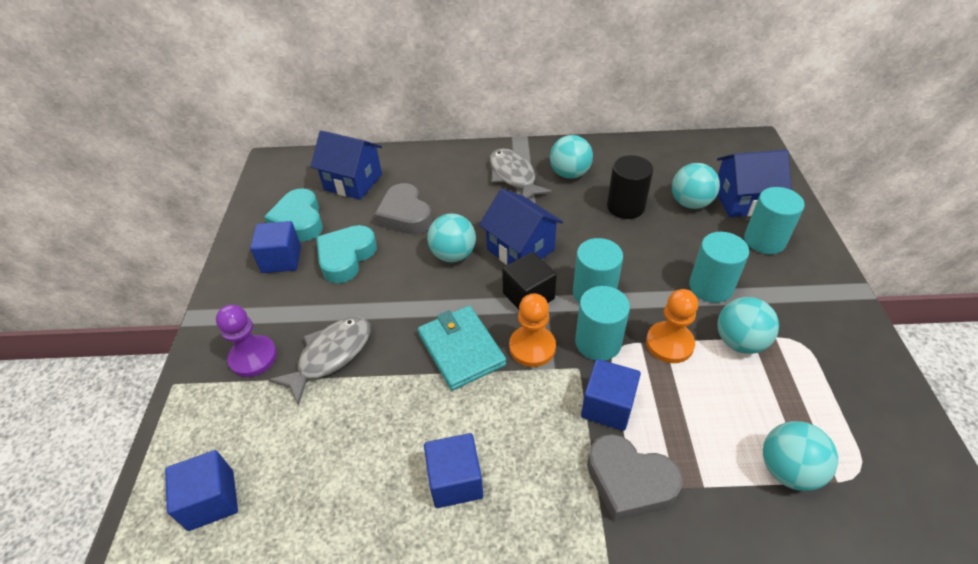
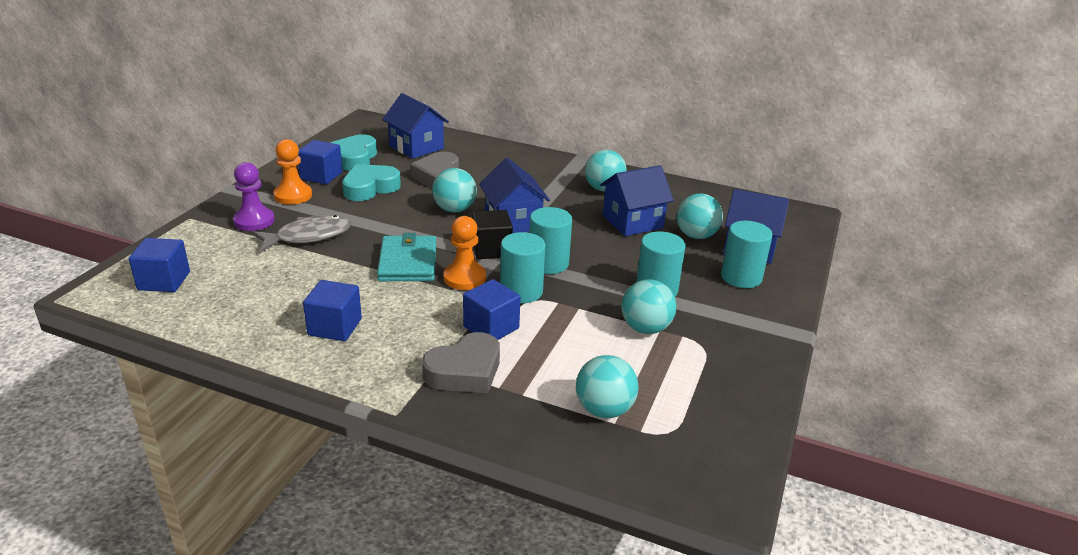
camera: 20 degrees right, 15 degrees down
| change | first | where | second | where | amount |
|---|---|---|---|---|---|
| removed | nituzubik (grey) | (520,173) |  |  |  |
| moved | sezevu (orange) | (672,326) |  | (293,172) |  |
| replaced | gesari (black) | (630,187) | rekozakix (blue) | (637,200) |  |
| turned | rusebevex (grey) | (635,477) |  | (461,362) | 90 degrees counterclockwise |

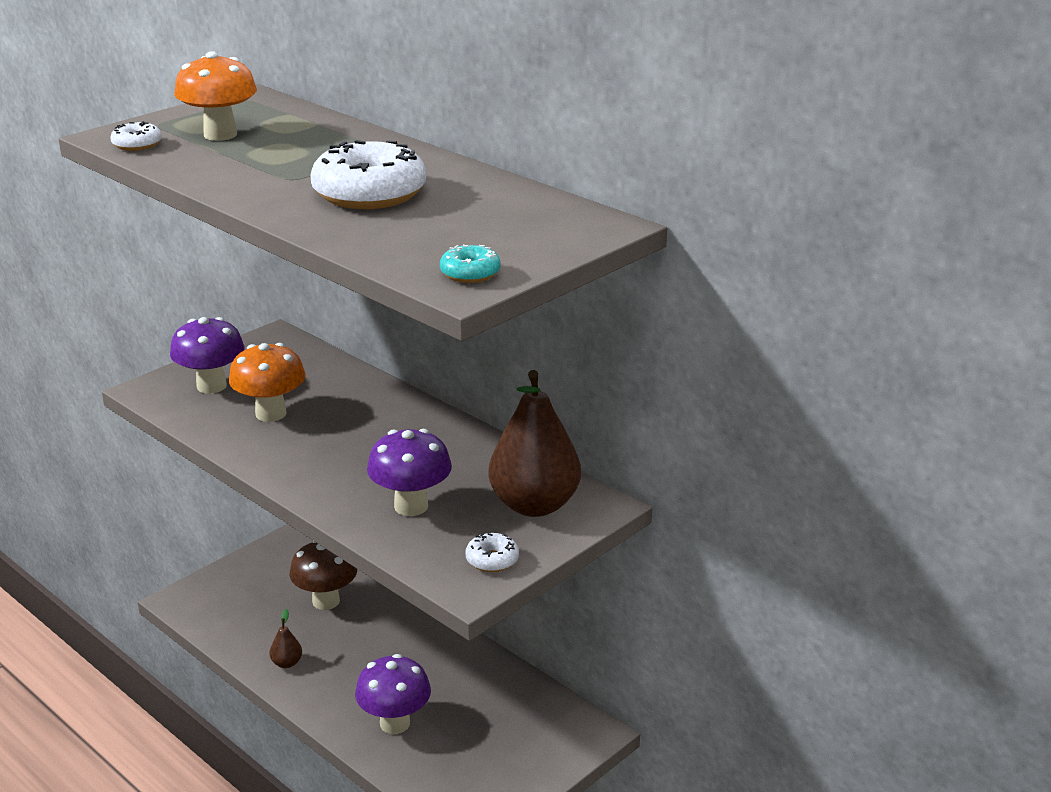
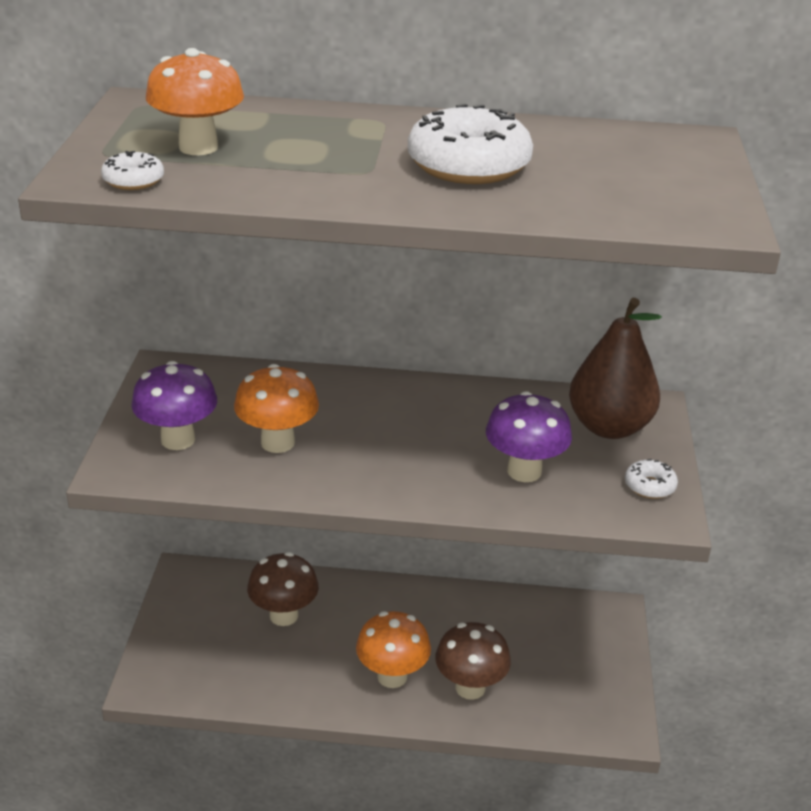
camera: 40 degrees left, 5 degrees up
| change | first | where | second | where | amount |
|---|---|---|---|---|---|
| removed | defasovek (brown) | (285,638) |  |  |  |
| removed | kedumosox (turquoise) | (470,264) |  |  |  |
| added |  |  | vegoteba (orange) | (393,649) |  |
| recoloured | vegoteba (purple) | (393,694) | vegoteba (brown) | (473,661) |  |

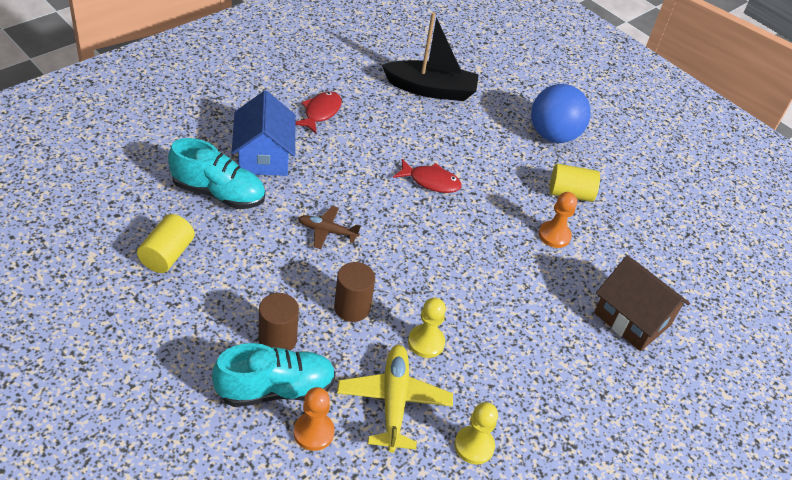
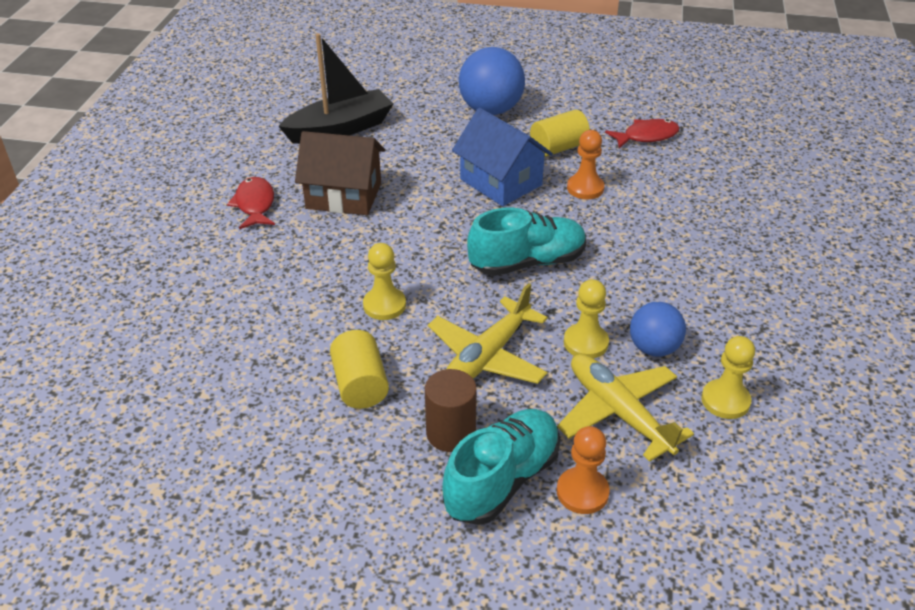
camera: 30 degrees left, 5 degrees down
| change | first | where | second | where | amount |
|---|---|---|---|---|---|
| added |  |  | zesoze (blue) | (658,329) |  |
| moved | gesari (yellow) | (166,243) |  | (359,369) |  |
| moved | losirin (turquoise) | (216,173) |  | (526,241) |  |
| moved | rekozakix (blue) | (263,133) |  | (502,157) |  |
| moved | nituzubik (red) | (427,176) |  | (642,133) |  |
| moved | rekozakix (brown) | (642,303) |  | (340,173) |  |
| replaced | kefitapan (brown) | (329,227) | sezevu (yellow) | (384,281) |  |
| replaced | gesari (brown) | (354,292) | kefitapan (yellow) | (488,333) |  |

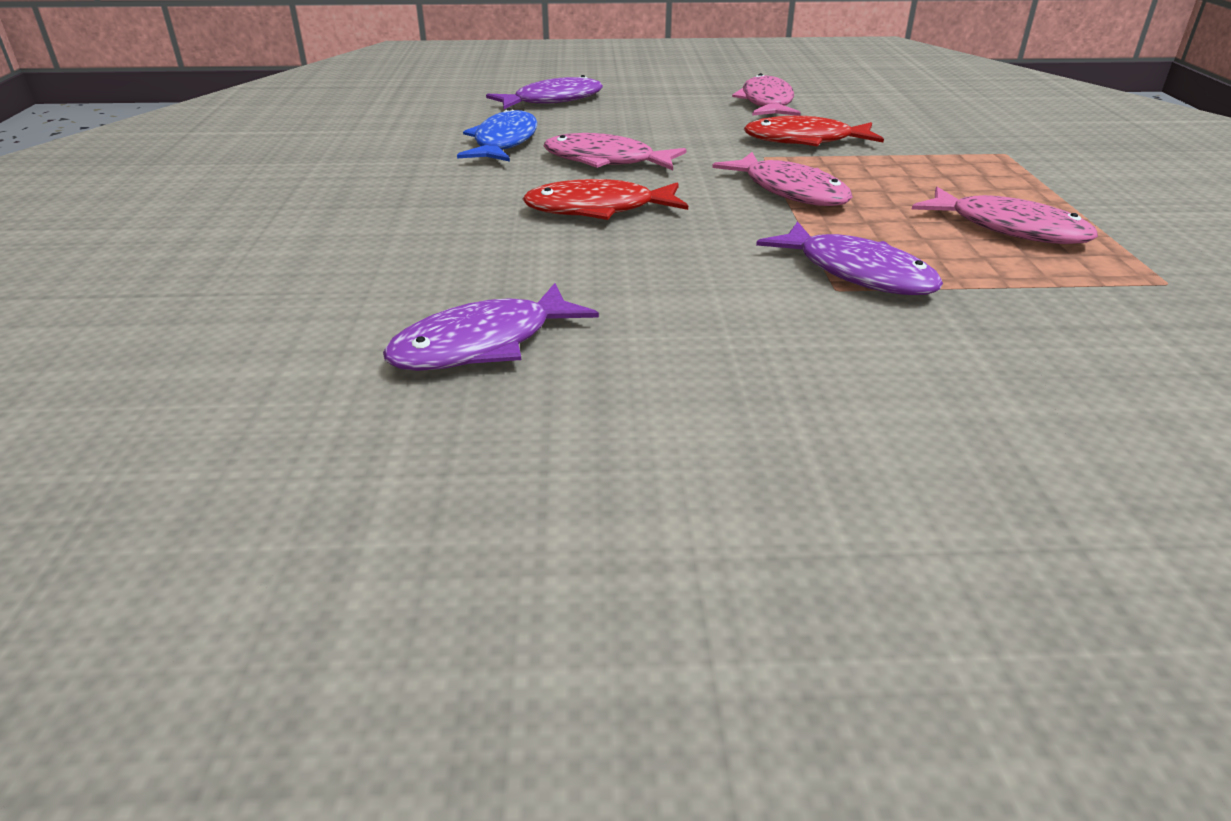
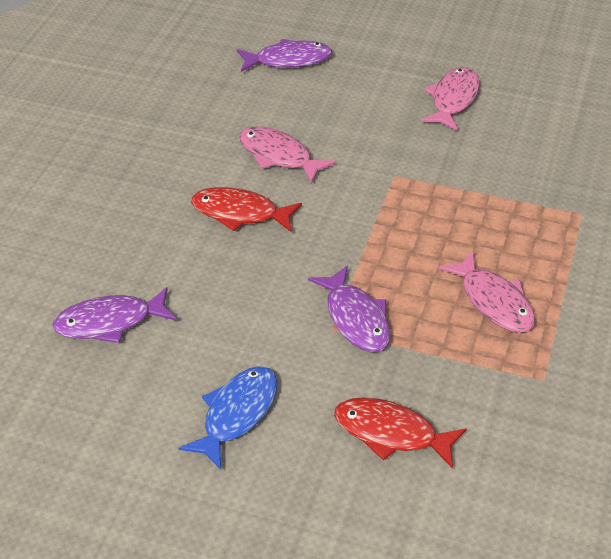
camera: 20 degrees right, 10 degrees up
| change | first | where | second | where | amount |
|---|---|---|---|---|---|
| removed | nituzubik (pink) | (782,179) |  |  |  |
| moved | nituzubik (blue) | (497,135) |  | (228,418) |  |
| moved | nituzubik (red) | (814,131) |  | (400,433) |  |

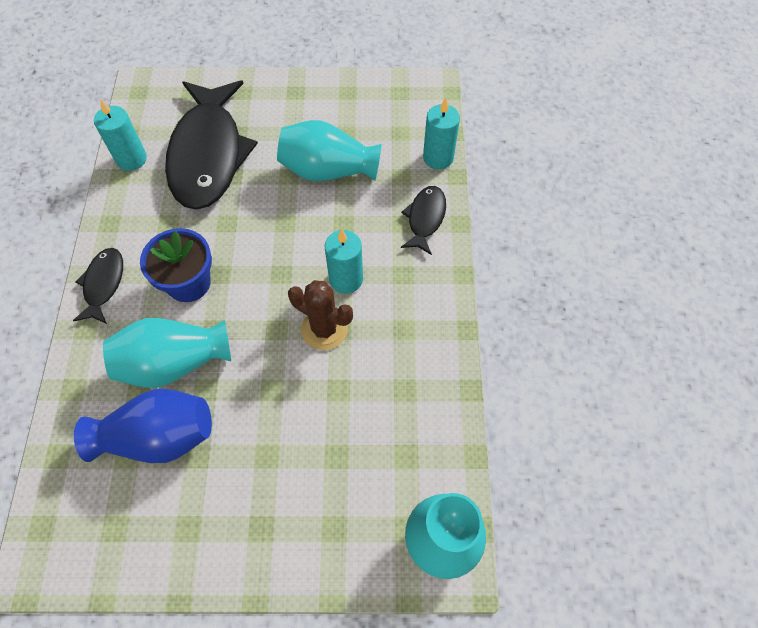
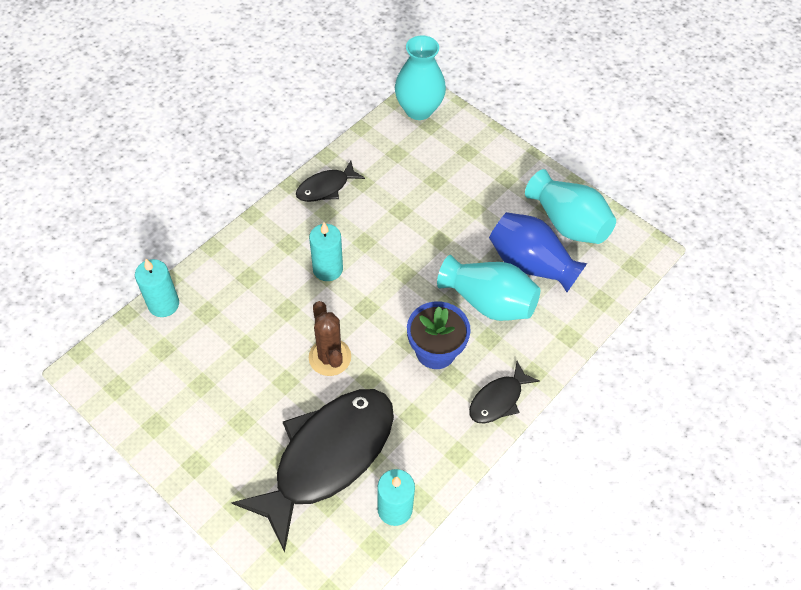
camera: 140 degrees left, 5 degrees down
| change | first | where | second | where | amount |
|---|---|---|---|---|---|
| moved | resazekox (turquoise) | (329,150) |  | (570,206) |  |
| moved | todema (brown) | (320,315) |  | (330,338) |  |
| moved | nituzubik (black) | (423,220) |  | (330,181) |  |

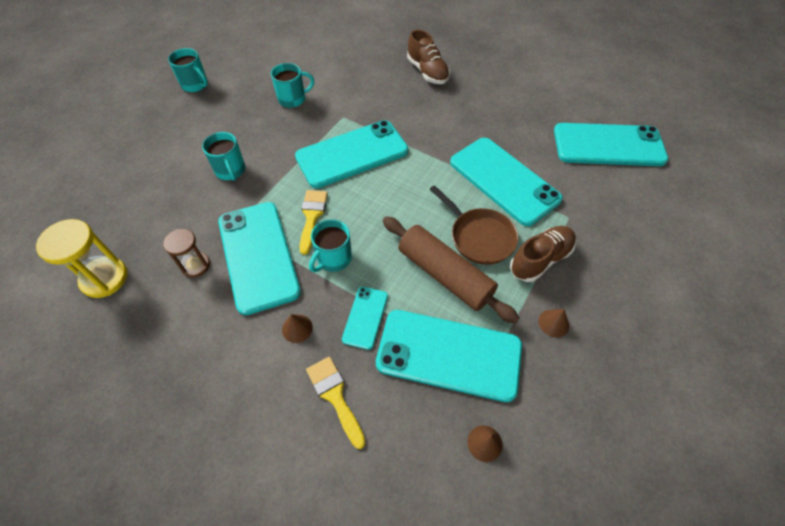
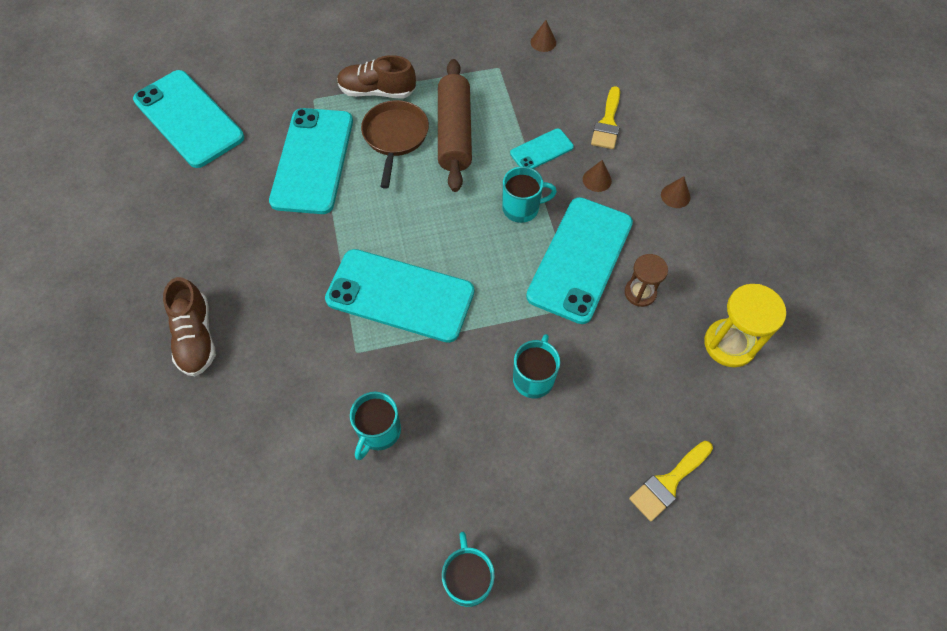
camera: 135 degrees left, 5 degrees up
| change | first | where | second | where | amount |
|---|---|---|---|---|---|
| removed | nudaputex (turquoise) | (449,356) |  |  |  |
| moved | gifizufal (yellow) | (314,222) |  | (671,481) |  |
| moved | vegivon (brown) | (553,323) |  | (675,192) |  |
| turned | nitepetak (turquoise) | (292,85) |  | (375,426) | 90 degrees counterclockwise |
| turned | losirin (brown) | (428,56) |  | (189,326) | 150 degrees clockwise |

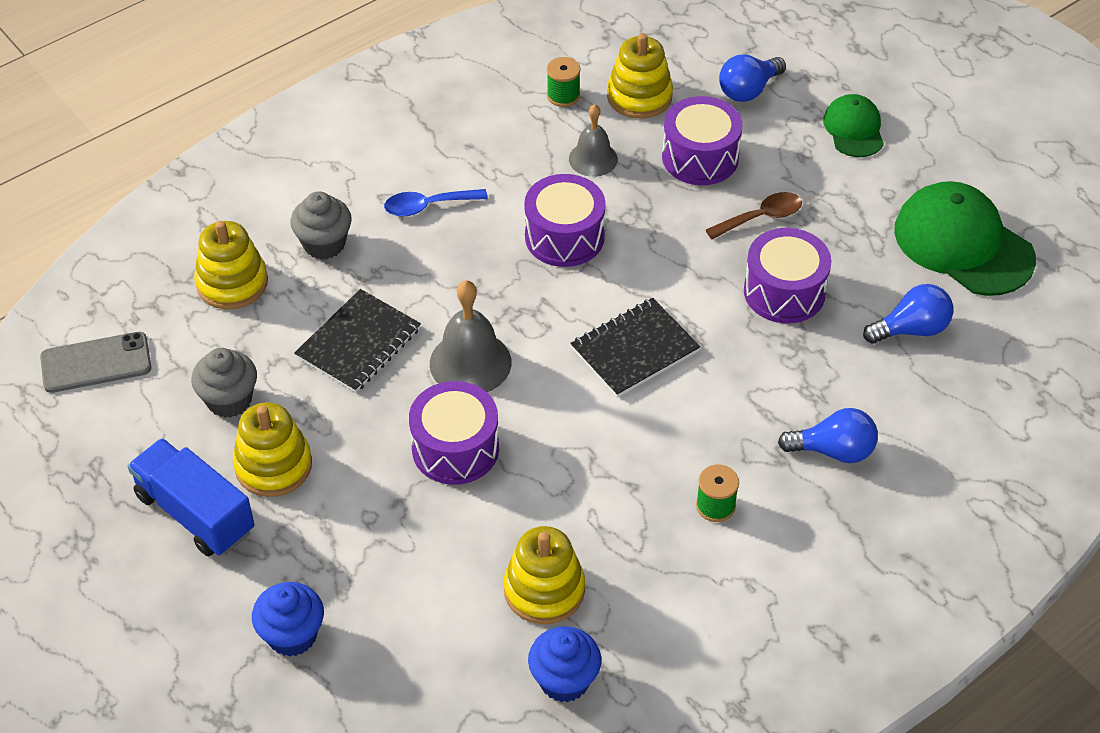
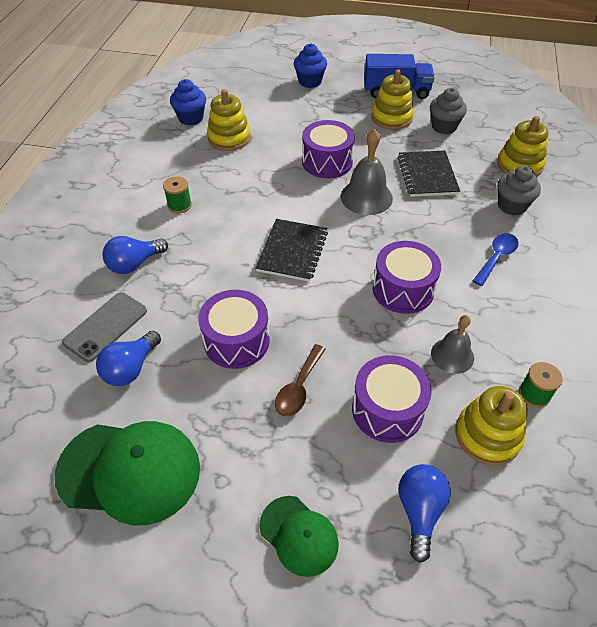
camera: 140 degrees right, 0 degrees up
| change | first | where | second | where | amount |
|---|---|---|---|---|---|
| moved | nudaputex (grey) | (95,362) |  | (104,327) |  |

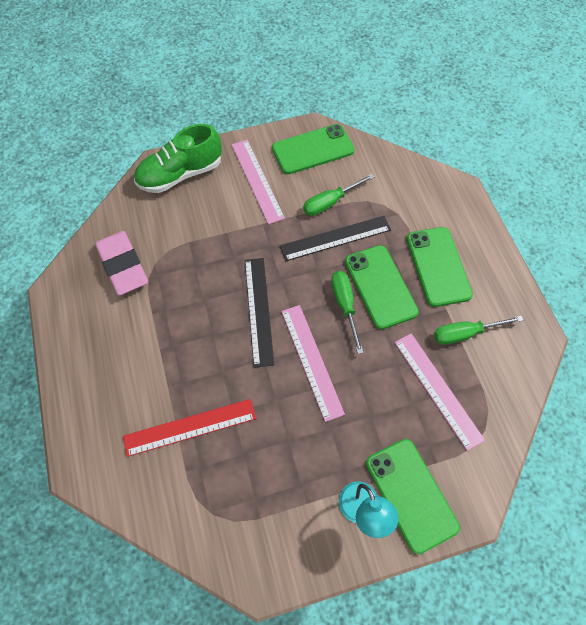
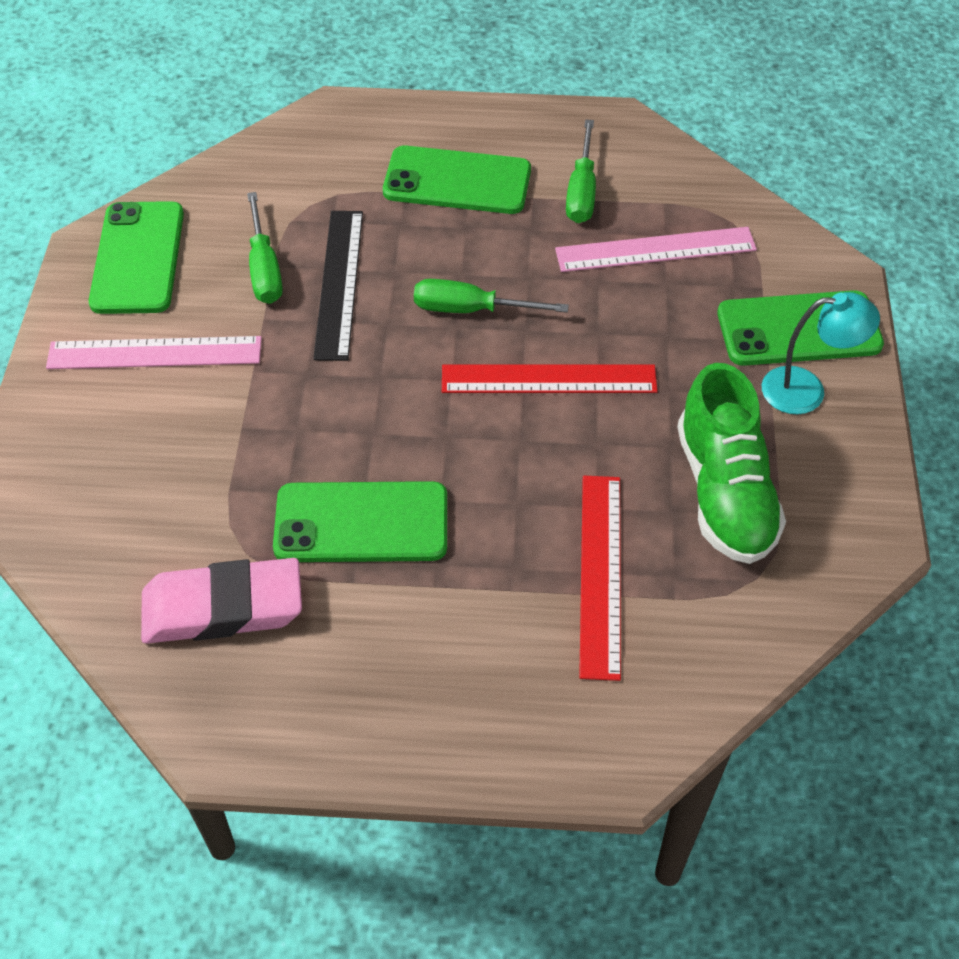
camera: 70 degrees left, 10 degrees down
| change | first | where | second | where | amount |
|---|---|---|---|---|---|
| removed | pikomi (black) | (259,313) |  |  |  |
| moved | losirin (green) | (178,158) |  | (731,463) |  |
| moved | nudaputex (green) | (382,287) |  | (360,521) |  |
| recoloured | pikomi (pink) | (313,363) | pikomi (red) | (550,378) |  |

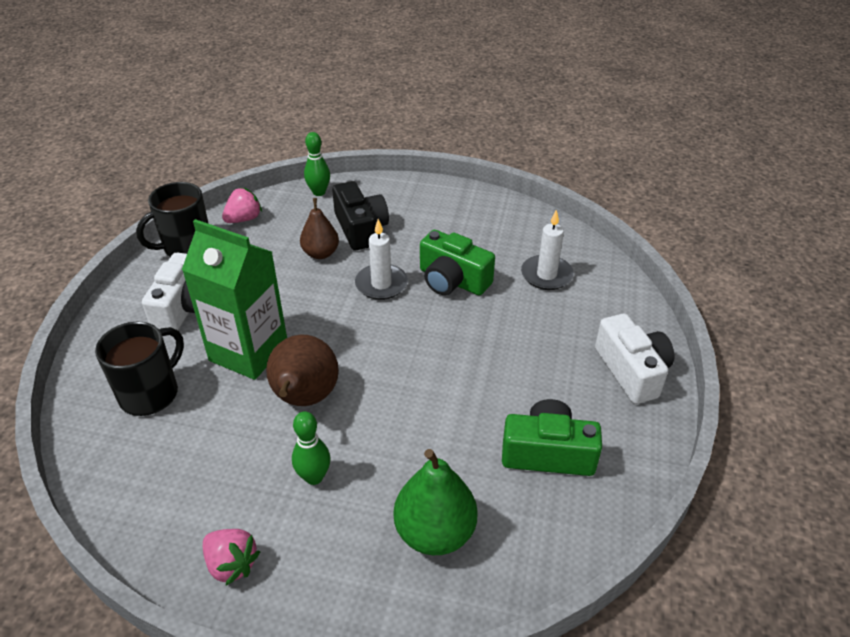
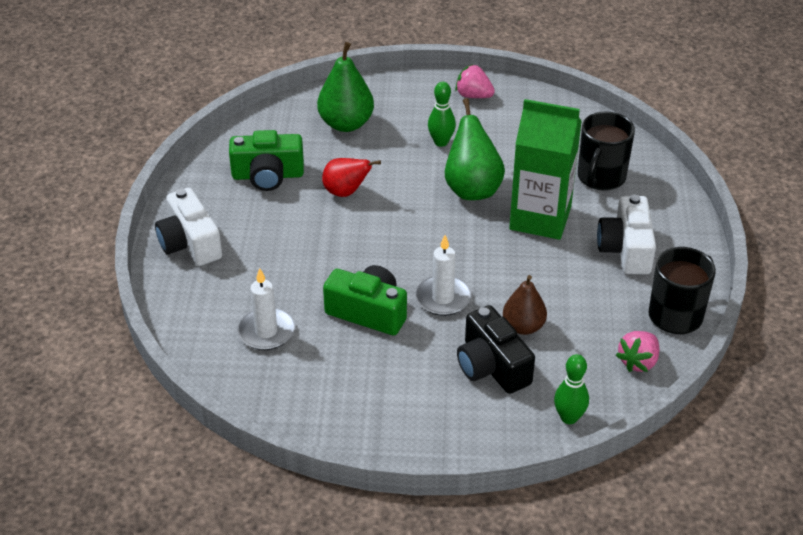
camera: 170 degrees right, 0 degrees up
| change | first | where | second | where | amount |
|---|---|---|---|---|---|
| added |  |  | defasovek (red) | (351,177) |  |
| recoloured | defasovek (brown) | (302,370) | defasovek (green) | (475,149) |  |

